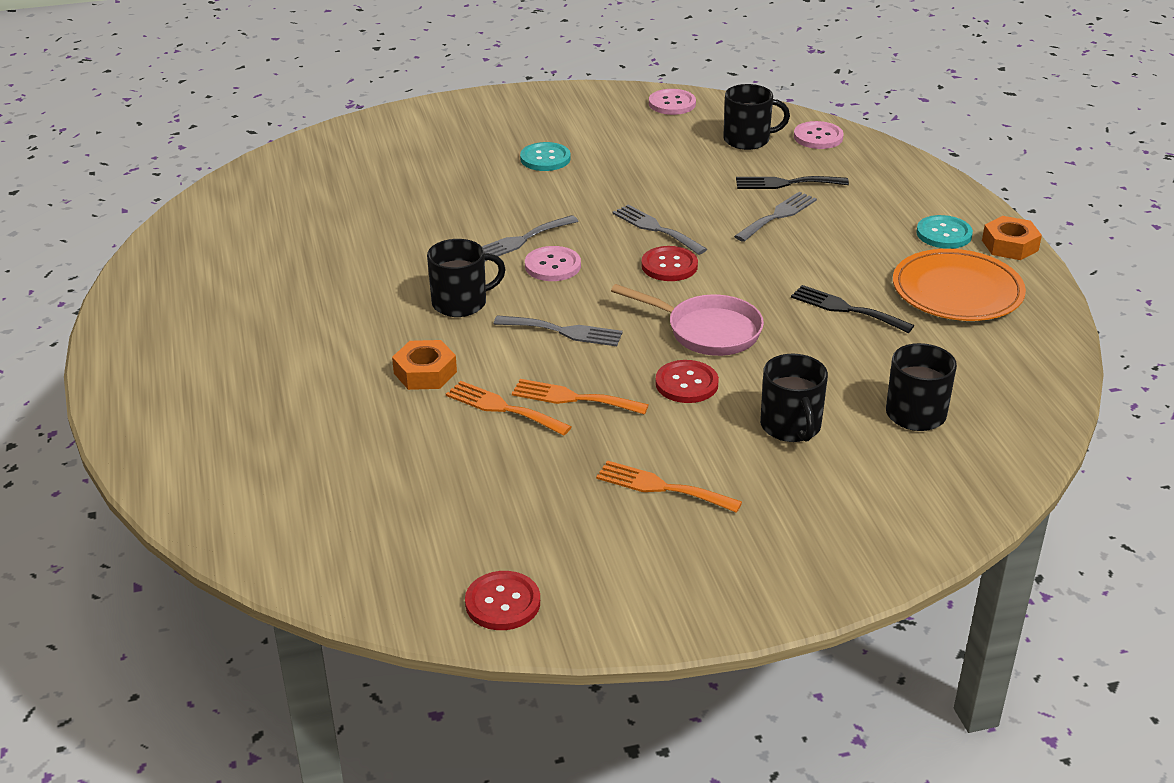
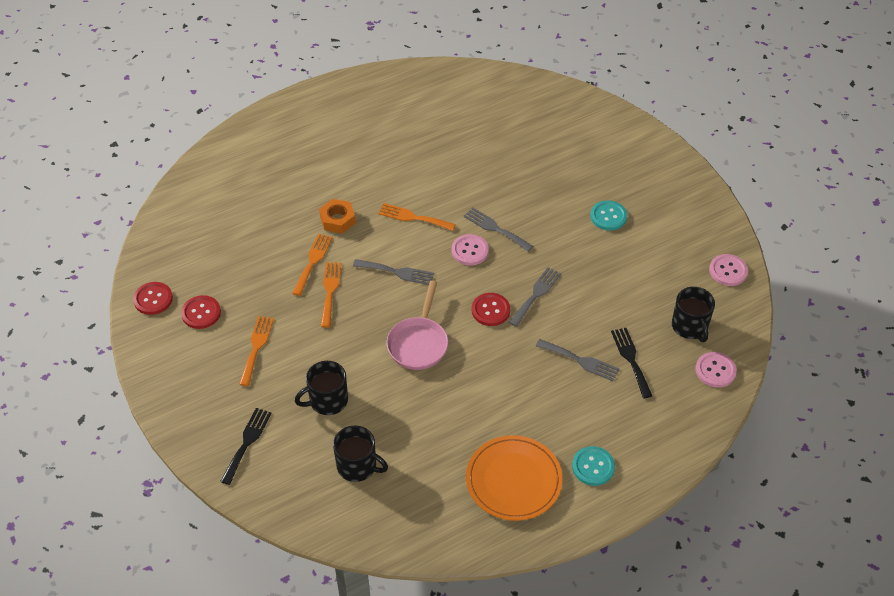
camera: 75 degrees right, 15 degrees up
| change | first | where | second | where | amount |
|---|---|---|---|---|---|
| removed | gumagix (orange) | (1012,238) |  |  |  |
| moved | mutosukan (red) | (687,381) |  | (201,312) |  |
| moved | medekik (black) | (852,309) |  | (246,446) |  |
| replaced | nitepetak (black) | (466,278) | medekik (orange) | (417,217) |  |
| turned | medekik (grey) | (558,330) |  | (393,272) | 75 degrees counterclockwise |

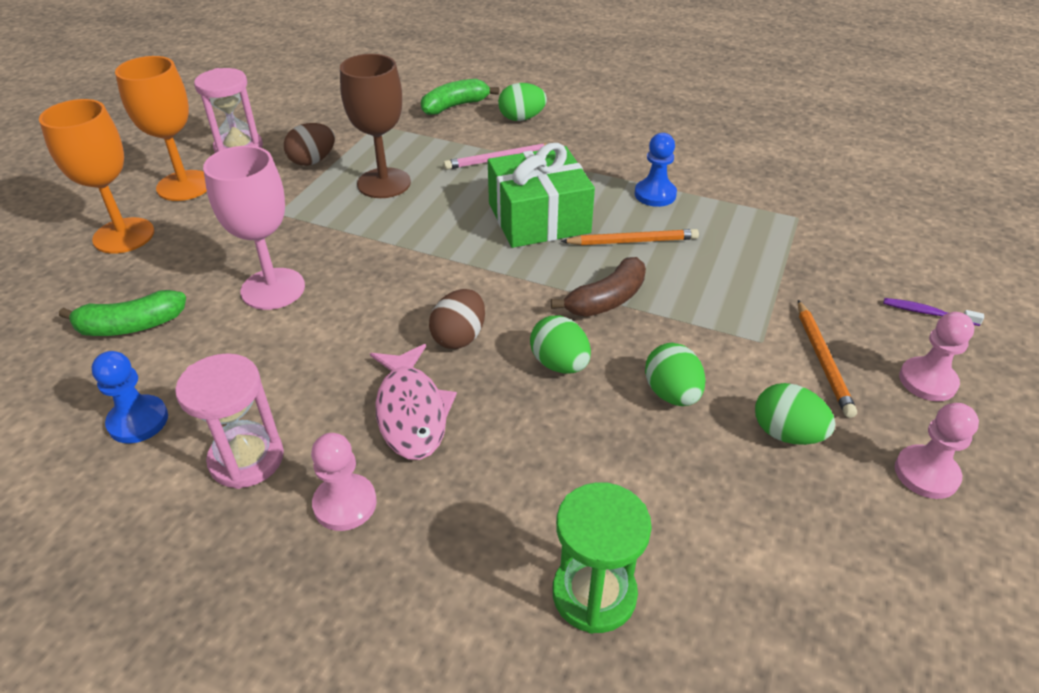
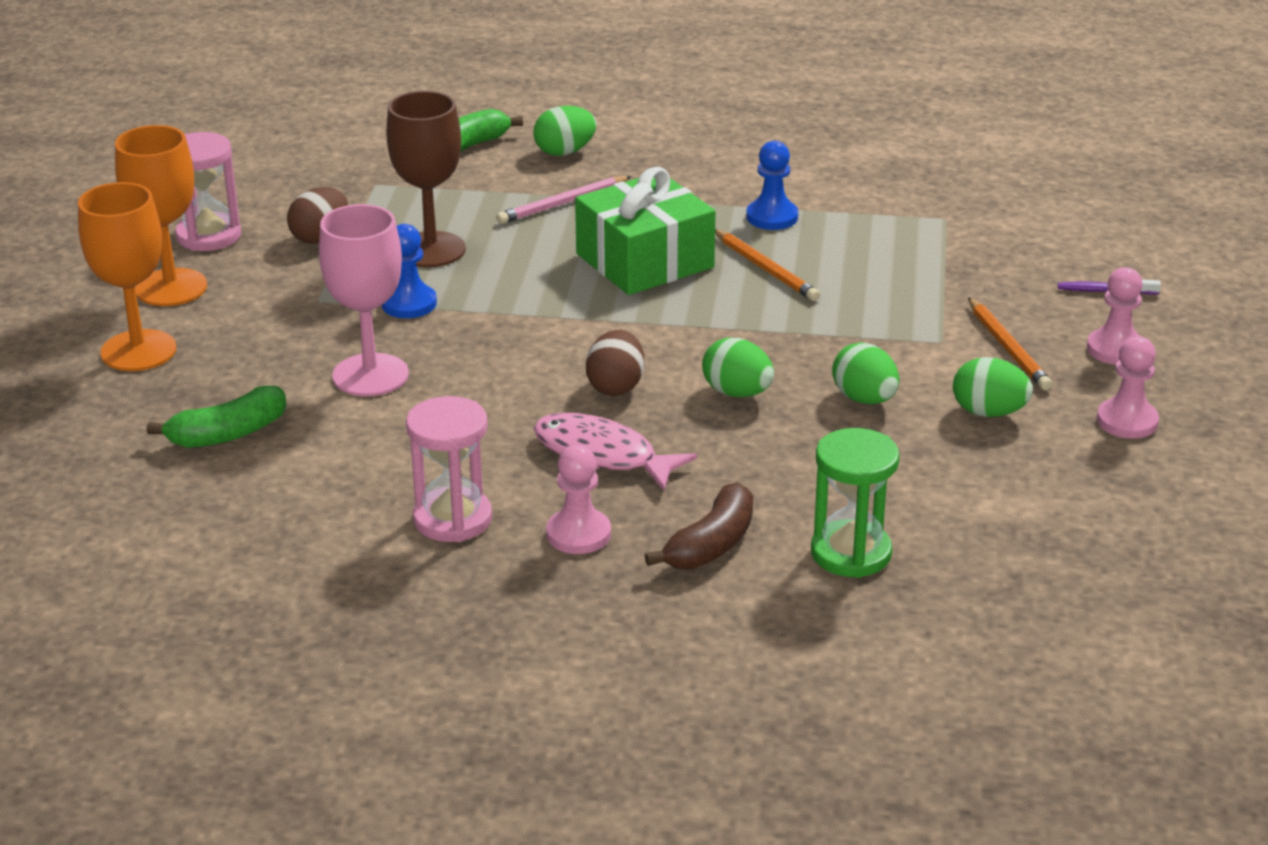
camera: 15 degrees left, 10 degrees down
| change | first | where | second | where | amount |
|---|---|---|---|---|---|
| moved | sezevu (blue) | (130,397) |  | (409,271) |  |
| moved | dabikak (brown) | (598,287) |  | (699,526) |  |
| turned | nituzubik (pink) | (413,402) |  | (615,452) | 150 degrees clockwise |
| turned | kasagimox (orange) | (630,237) |  | (767,265) | 75 degrees clockwise |

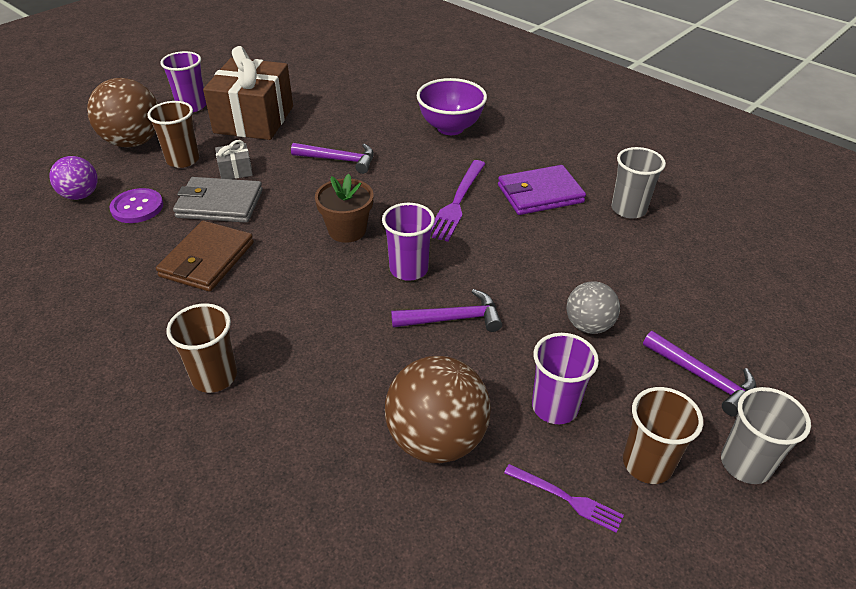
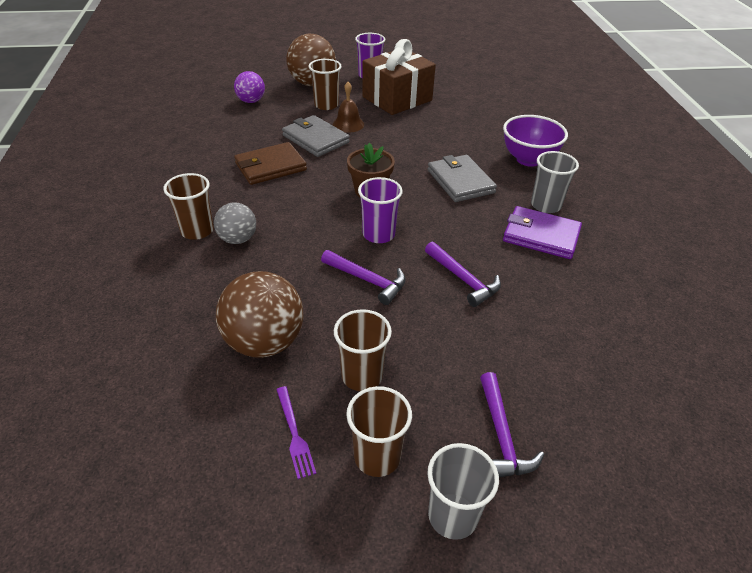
camera: 40 degrees right, 0 degrees up
| change | first | where | second | where | amount |
|---|---|---|---|---|---|
| removed | mutosukan (purple) | (136,205) |  |  |  |
| removed | medekik (purple) | (458,201) |  |  |  |
| added |  |  | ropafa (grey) | (462,178) |  |
| moved | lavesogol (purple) | (332,158) |  | (463,274) |  |
| moved | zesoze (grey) | (593,307) |  | (235,223) |  |
| moved | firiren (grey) | (639,183) |  | (555,182) |  |
| replaced | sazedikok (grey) | (234,159) | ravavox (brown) | (348,107) |  |
| recoloured | firiren (purple) | (565,378) | firiren (brown) | (363,350) |  |

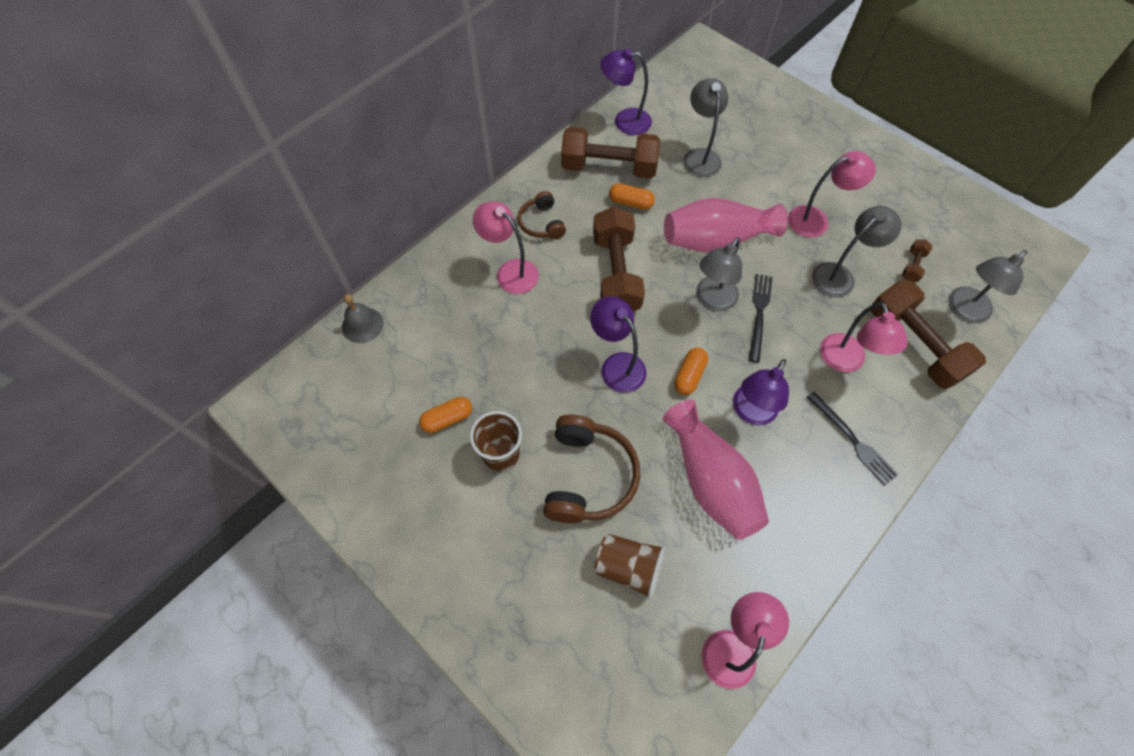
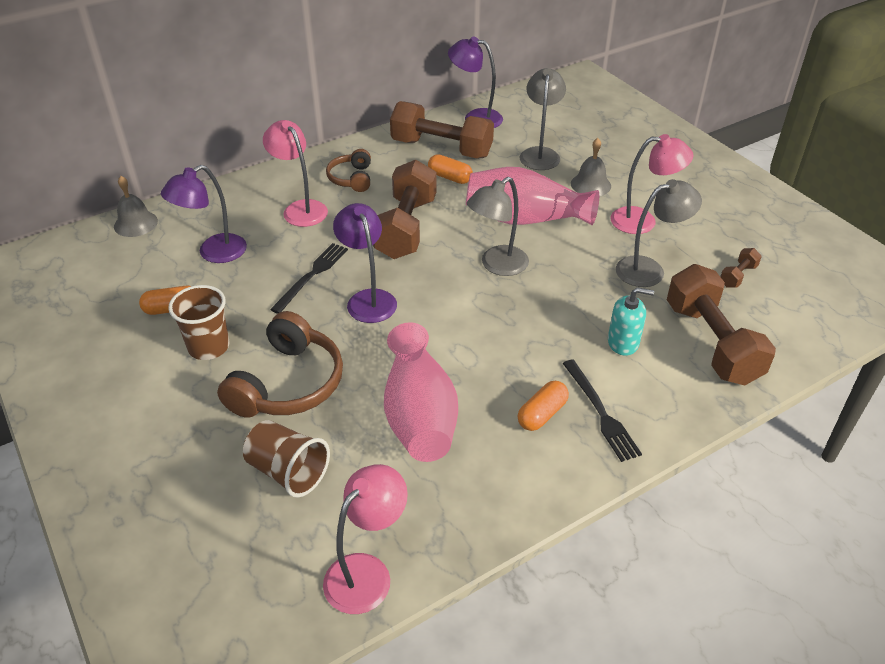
camera: 15 degrees right, 20 degrees down
| change | first | where | second | where | amount |
|---|---|---|---|---|---|
| removed | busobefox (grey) | (988,286) |  |  |  |
| added |  |  | ravavox (grey) | (591,167) |  |
| moved | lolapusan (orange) | (691,371) |  | (543,406) |  |
| moved | busobefox (purple) | (761,392) |  | (204,214) |  |
| moved | medekik (black) | (761,318) |  | (309,278) |  |
| replaced | busobefox (pink) | (864,337) | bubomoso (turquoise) | (631,321) |  |

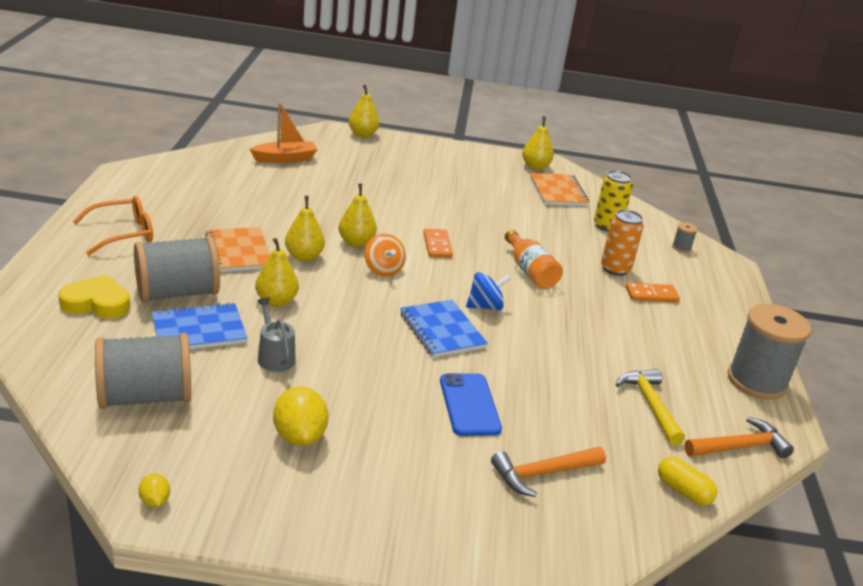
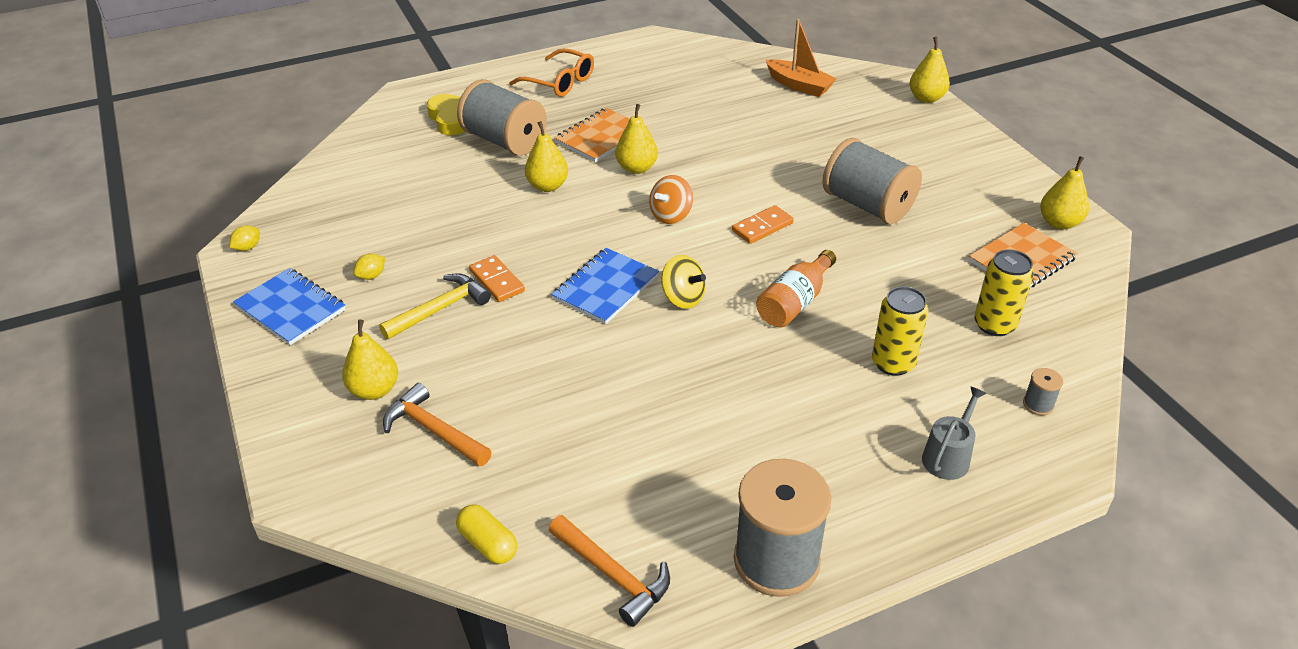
camera: 65 degrees right, 10 degrees up
| change | first | where | second | where | amount |
|---|---|---|---|---|---|
| removed | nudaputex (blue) | (471,404) |  |  |  |
| moved | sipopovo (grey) | (143,371) |  | (872,181) |  |
| moved | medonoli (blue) | (199,325) |  | (289,306) |  |
| moved | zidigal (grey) | (276,334) |  | (954,433) |  |
| moved | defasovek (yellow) | (357,215) |  | (370,359) |  |
| moved | lavesogol (yellow) | (650,407) |  | (435,306) |  |
| moved | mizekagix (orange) | (653,292) |  | (497,278) |  |
| recoloured | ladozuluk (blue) | (488,291) | ladozuluk (yellow) | (683,282) |  |
| recoloured | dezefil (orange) | (622,243) | dezefil (yellow) | (900,331) |  |
| turned | lolapusan (yellow) | (687,481) |  | (486,534) | 60 degrees counterclockwise |
| resized | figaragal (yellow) | (301,416) |  | (369,266) | x0.51 |

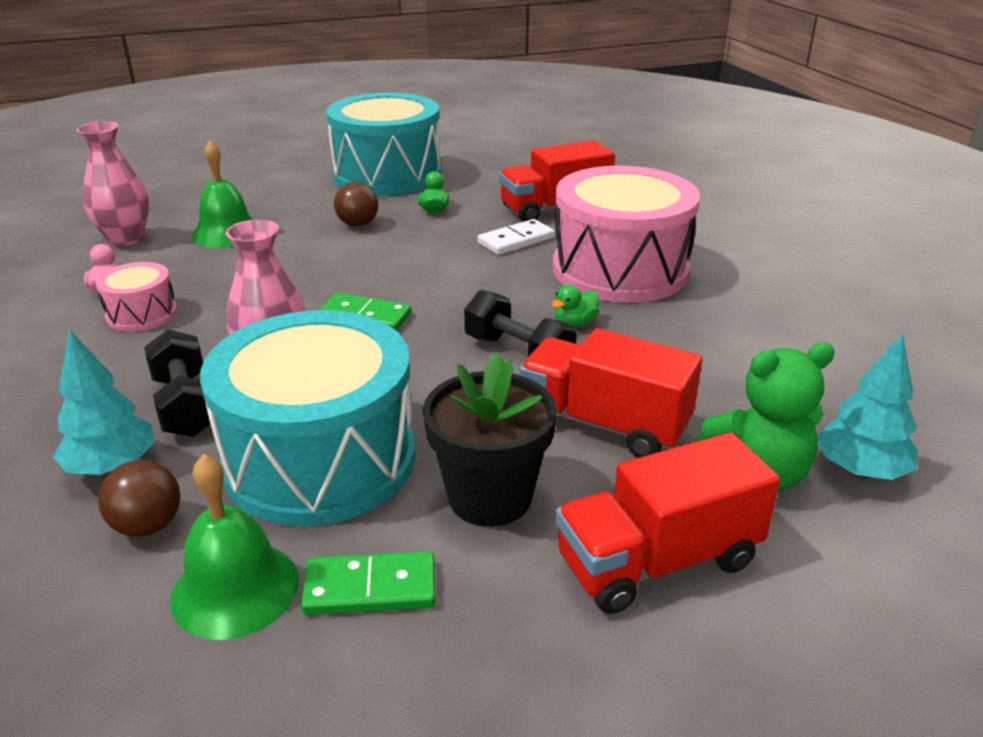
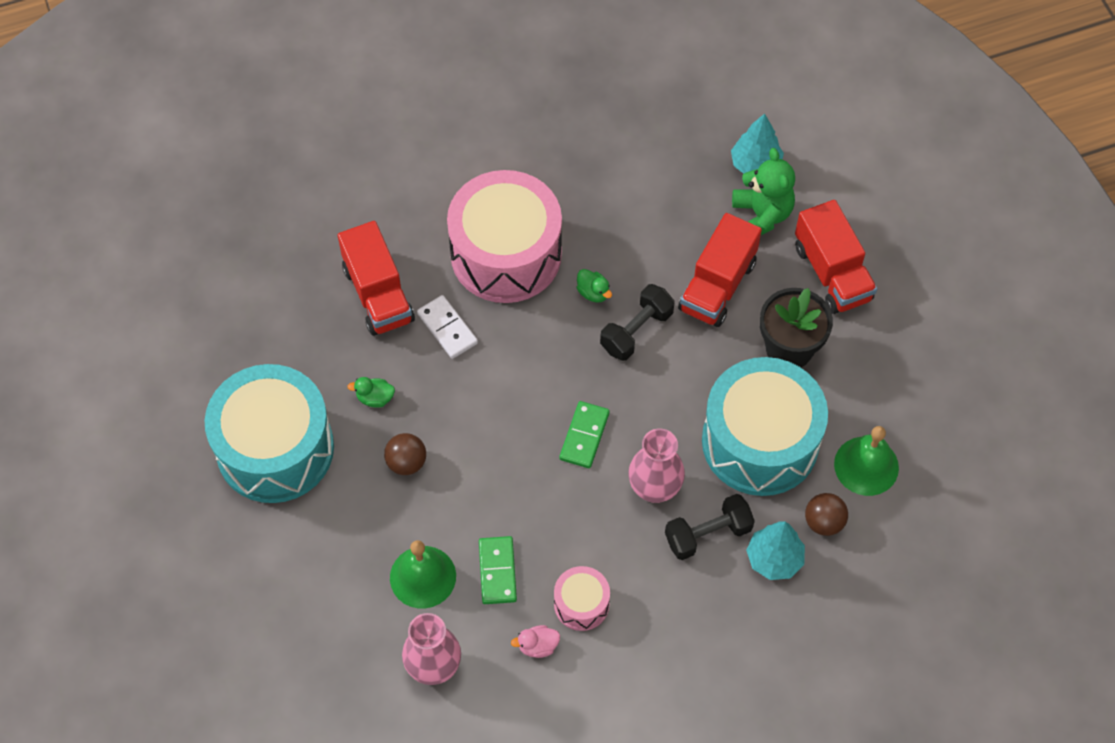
camera: 90 degrees left, 30 degrees up
| change | first | where | second | where | amount |
|---|---|---|---|---|---|
| moved | mizekagix (green) | (368,583) |  | (498,570) |  |

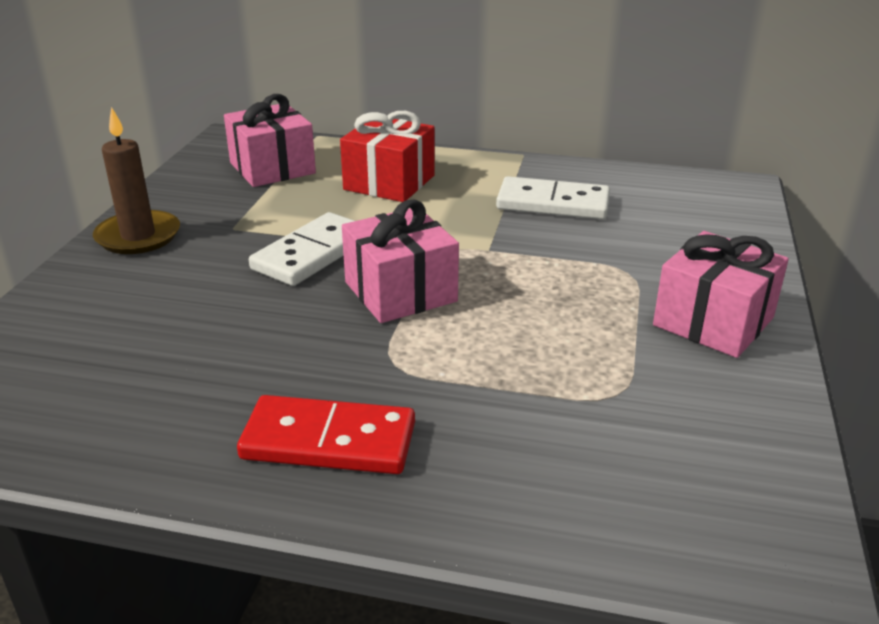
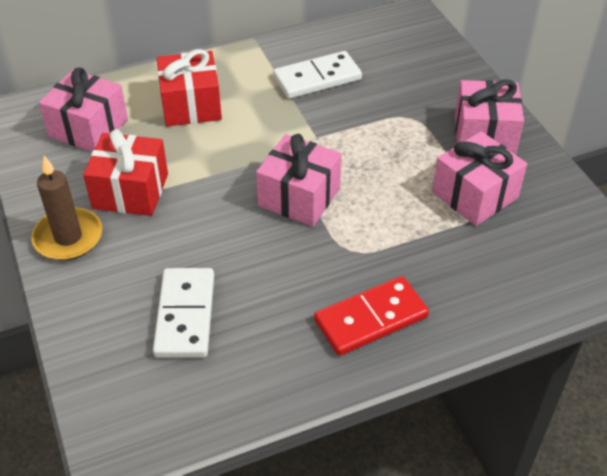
camera: 35 degrees left, 15 degrees up
| change | first | where | second | where | amount |
|---|---|---|---|---|---|
| added |  |  | sazedikok (red) | (125,172) |  |
| added |  |  | sazedikok (pink) | (479,178) |  |
| moved | mizekagix (white) | (301,249) |  | (183,313) |  |

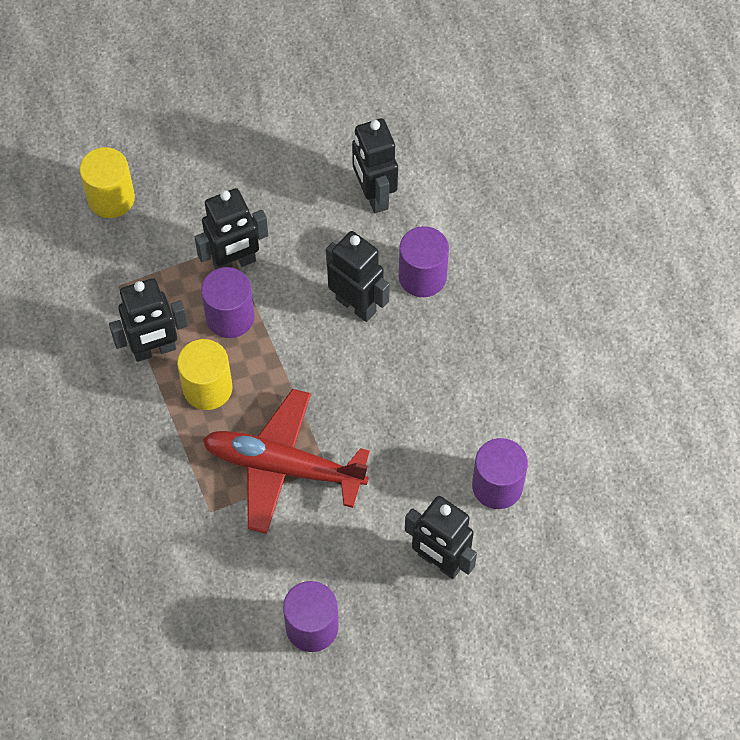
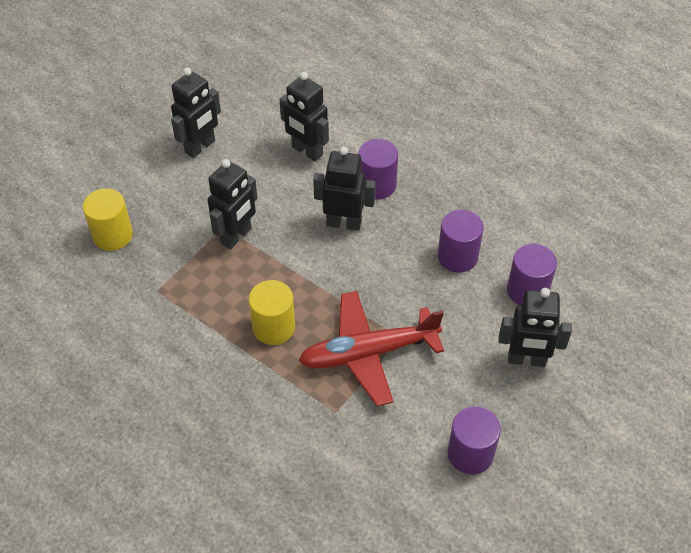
camera: 30 degrees left, 10 degrees down
| change | first | where | second | where | amount |
|---|---|---|---|---|---|
| moved | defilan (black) | (148,320) |  | (196,112) |  |
| moved | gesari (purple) | (228,302) |  | (461,240) |  |

